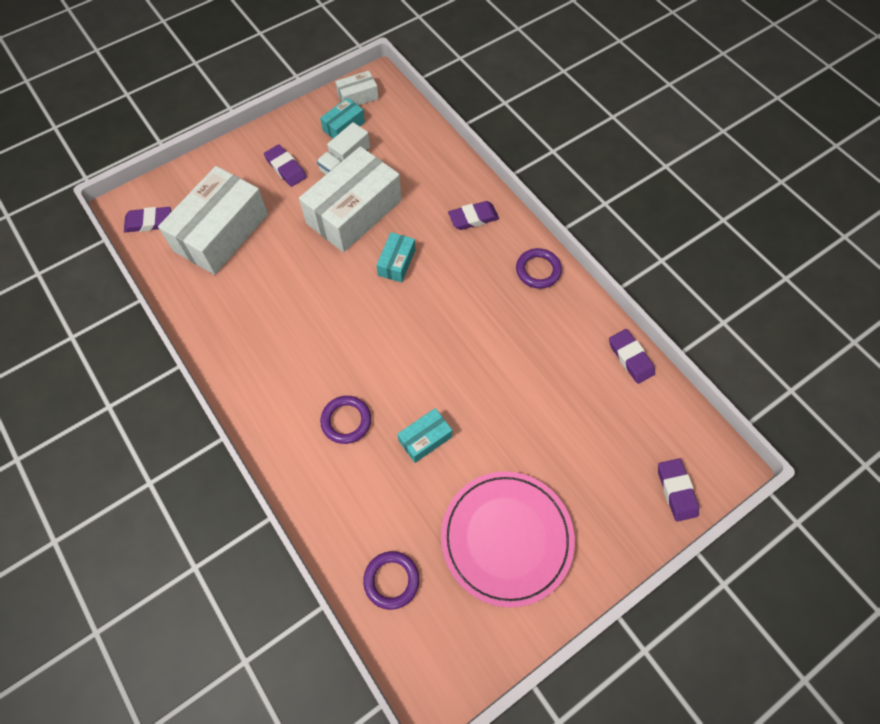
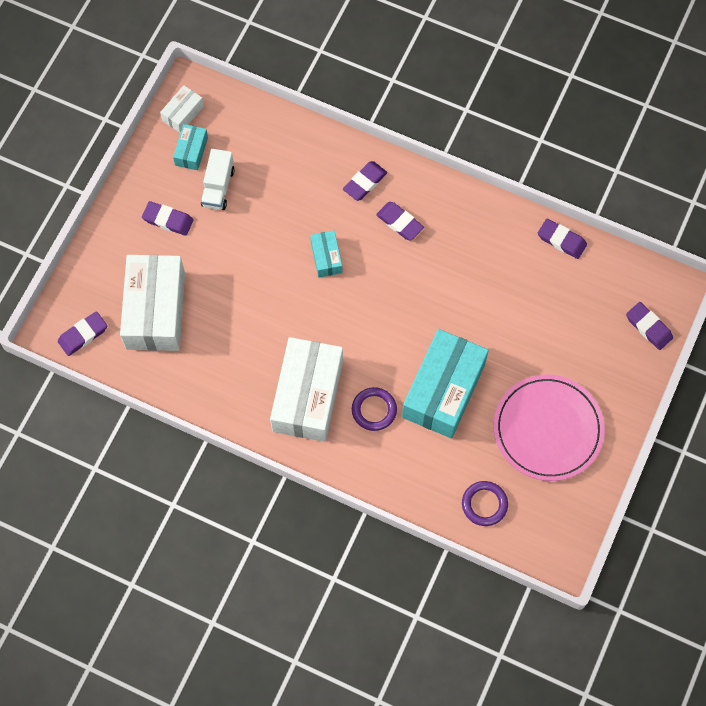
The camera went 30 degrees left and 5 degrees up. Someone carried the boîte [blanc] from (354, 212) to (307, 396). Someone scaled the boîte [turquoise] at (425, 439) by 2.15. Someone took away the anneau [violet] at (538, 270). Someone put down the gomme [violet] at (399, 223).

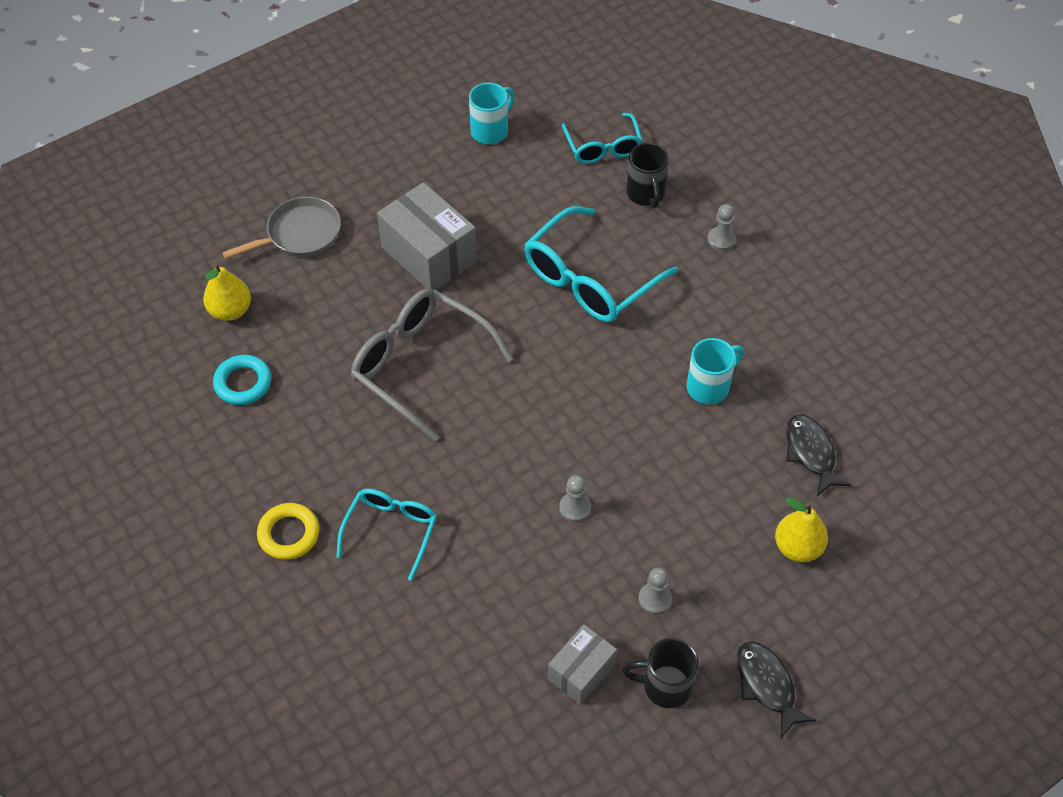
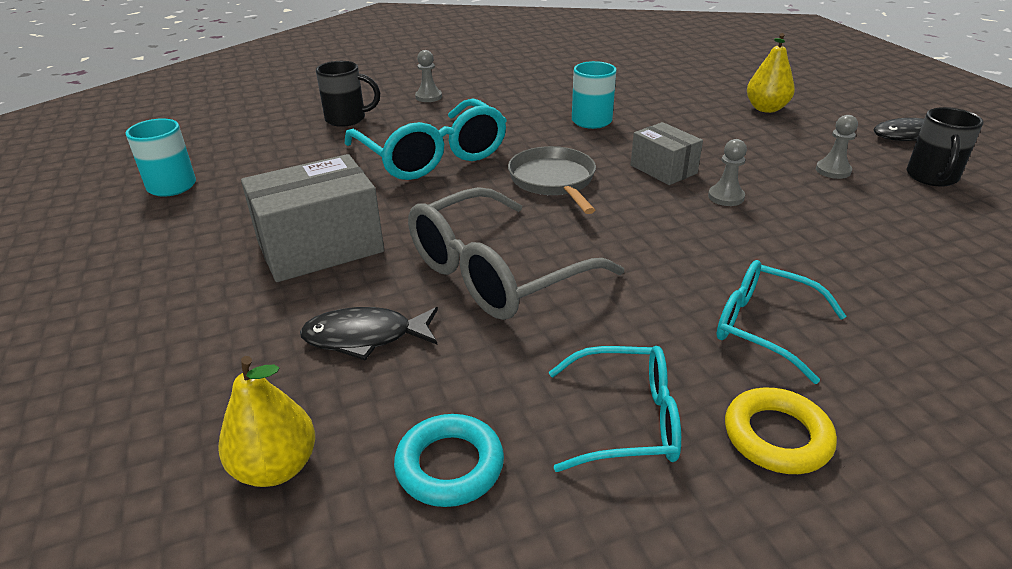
The camera went 75 degrees left and 20 degrees down. Someone carried the poêle [gris] from (300, 234) to (553, 181). Someone carried the boîte [gris] from (581, 671) to (663, 169). Someone carried the lunettes [turquoise] from (603, 147) to (626, 420). Someone carried the poisson [noir] from (811, 453) to (365, 337).

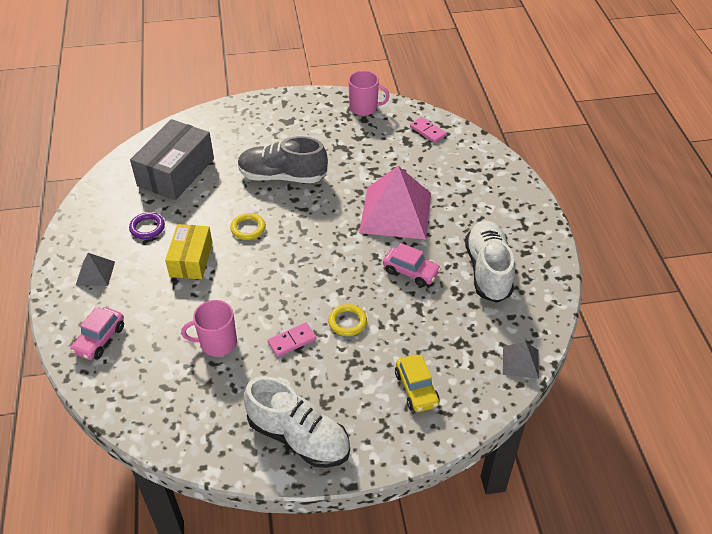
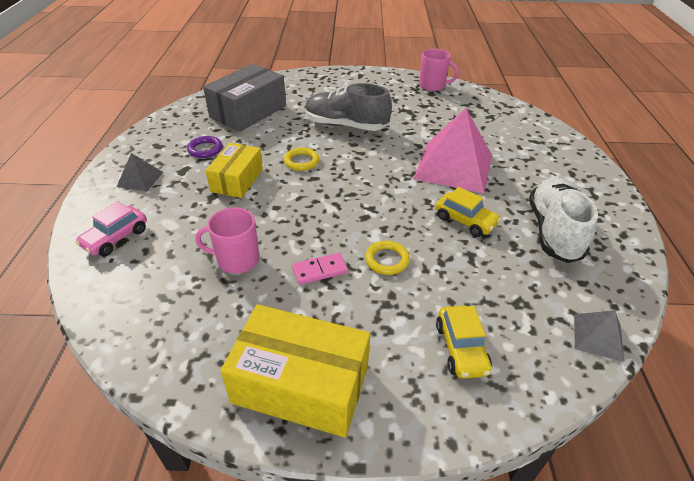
The camera went 10 degrees right and 5 degrees down. Someone swapped the chaussure [blanc] at (298, 437) for the boîte [jaune] at (301, 384). Someone repainted the voiture [rose] at (411, 272), which became the voiture [jaune] at (465, 221). Someone took away the domino [rose] at (428, 131).

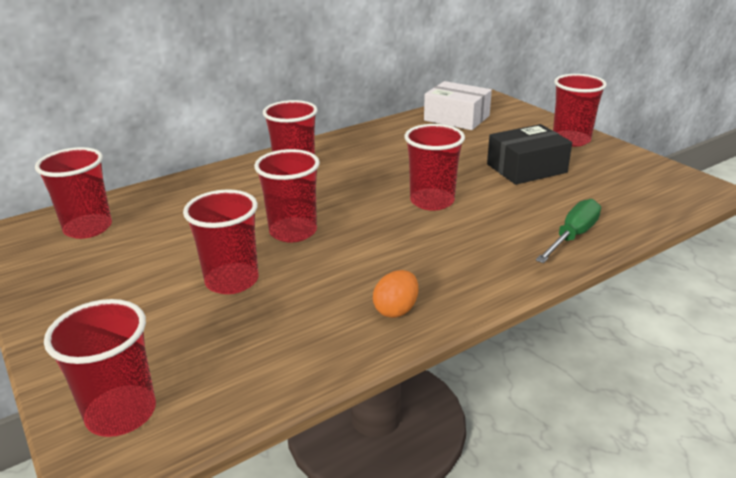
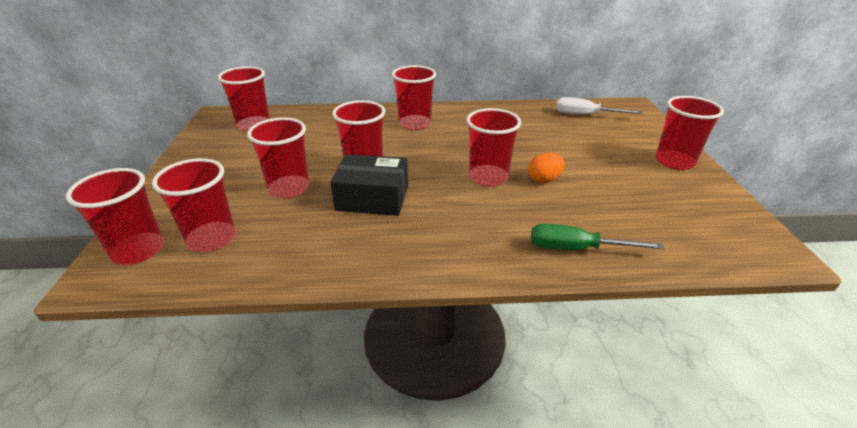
The camera went 30 degrees right and 5 degrees up. Someone carried the œuf [orange] from (396, 310) to (544, 180). Someone swapped the boîte [blanc] at (456, 118) for the tournevis [blanc] at (585, 115). Someone carried the boîte [noir] from (526, 168) to (372, 198). Someone rotated the tournevis [vert] at (572, 236) by 150 degrees counterclockwise. Someone put down the gobelet [rouge] at (211, 238).

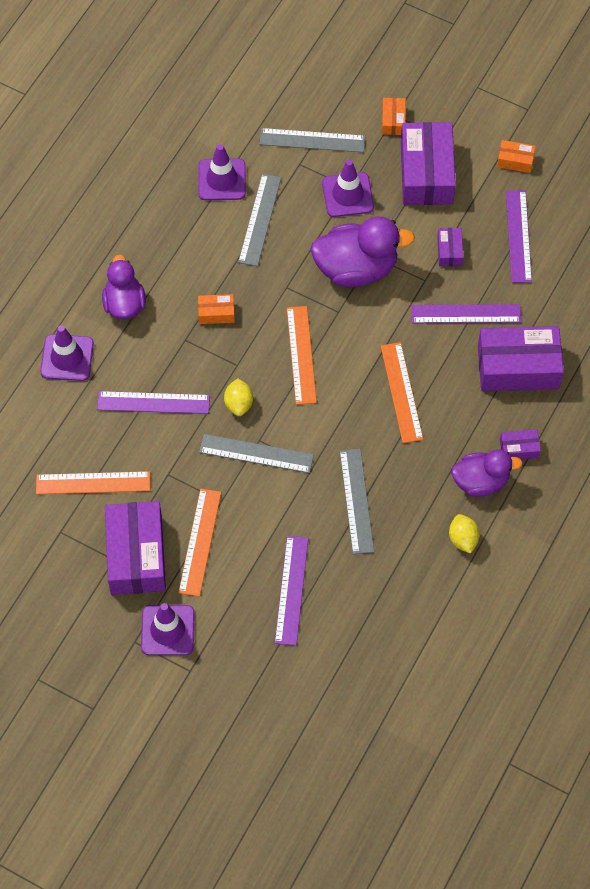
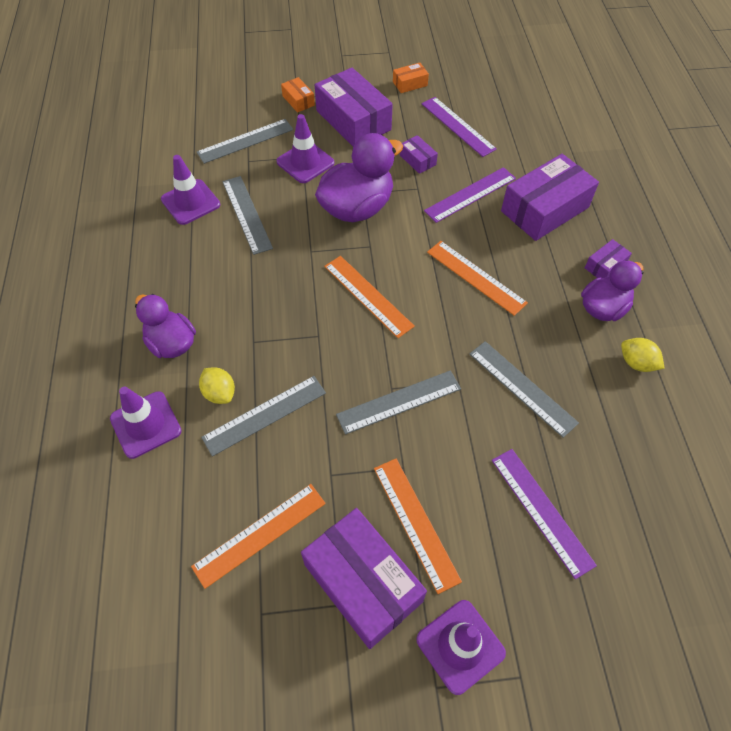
The camera went 35 degrees left and 5 degrees down. Someone repainted the règle [violet] at (153, 402), which became the règle [gris] at (265, 415). Someone took away the boîte [orange] at (216, 313). Someone carried the citron [jaune] from (238, 404) to (219, 393).

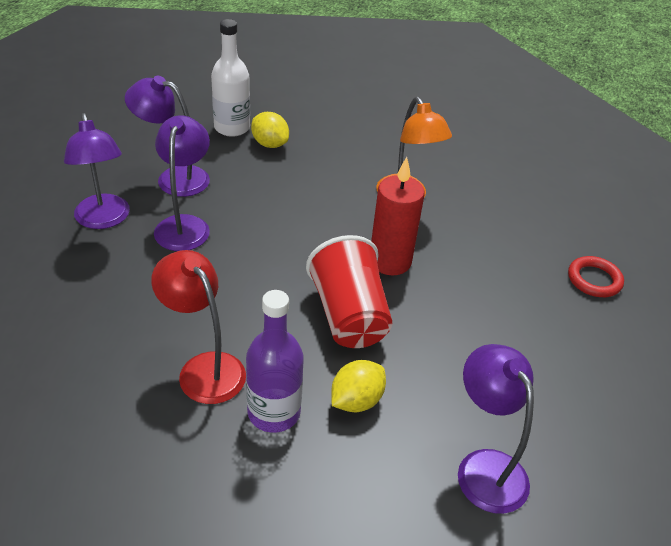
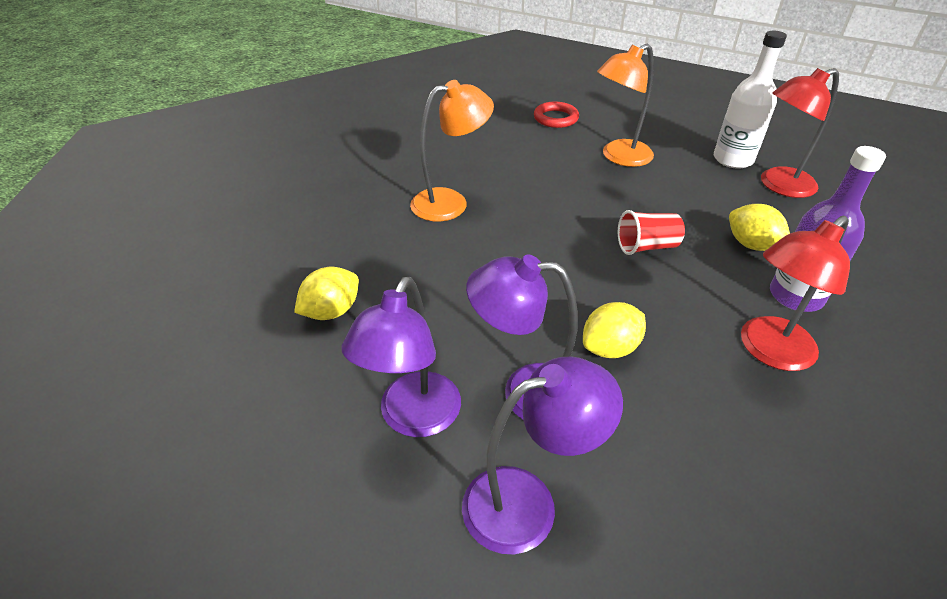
The camera went 85 degrees left and 0 degrees up. Someone carried the bouteille [blanc] from (232, 128) to (733, 159). Someone scaled the gobelet [rouge] at (349, 315) by 0.57. Someone took away the bougie [rouge] at (390, 261). Someone repainted the lampe [violet] at (484, 467), which became the lampe [rouge] at (778, 185). Someone put down the citron [jaune] at (610, 348). Someone put down the lampe [orange] at (619, 157).

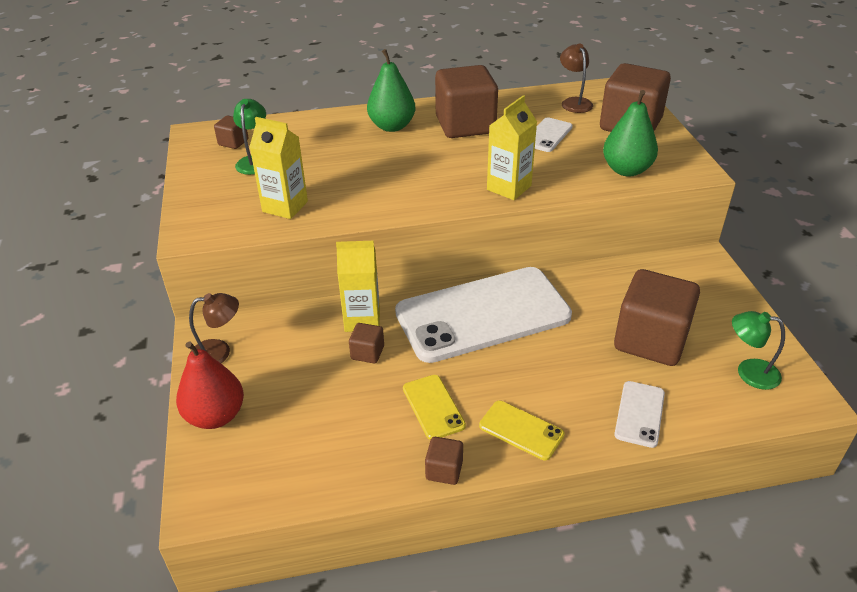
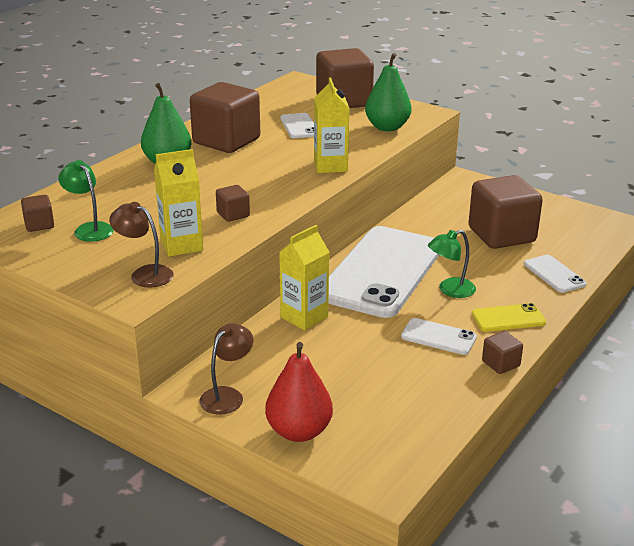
The camera went 45 degrees left and 10 degrees down. Someone carried the cube [marron] from (367, 353) to (233, 214). Someone repainted the téléphone [jaune] at (433, 407), which became the téléphone [blanc] at (438, 337). Someone carried the lampe [marron] from (574, 102) to (144, 274). Someone carried the lampe [vert] from (749, 372) to (450, 290).

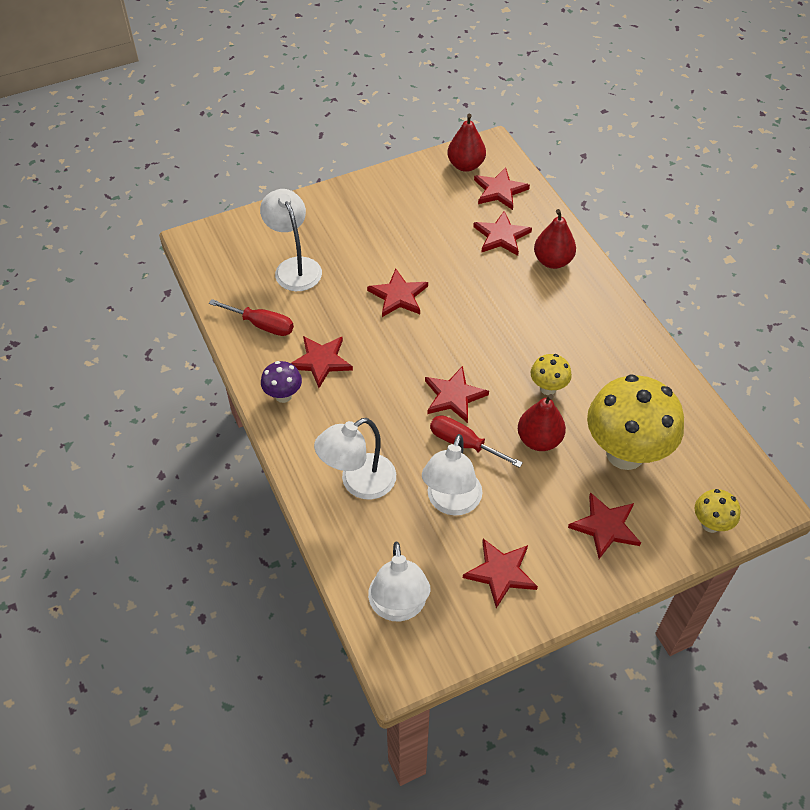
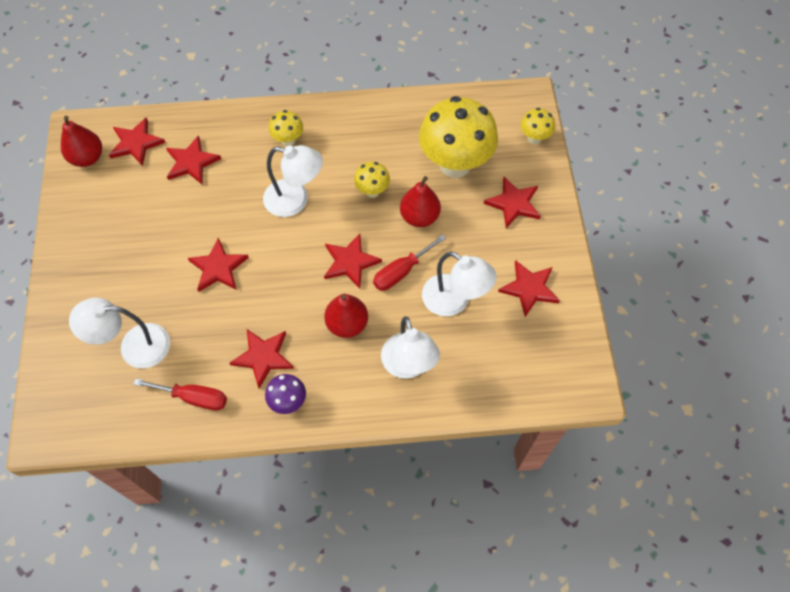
The camera went 70 degrees left and 10 degrees up. Someone rotated the tournevis [rouge] at (262, 325) by 60 degrees clockwise. Someone carried the lampe [blanc] from (398, 607) to (295, 200). Someone carried the poire [rouge] from (552, 261) to (347, 324). Someone put down the champignon [jaune] at (288, 140).

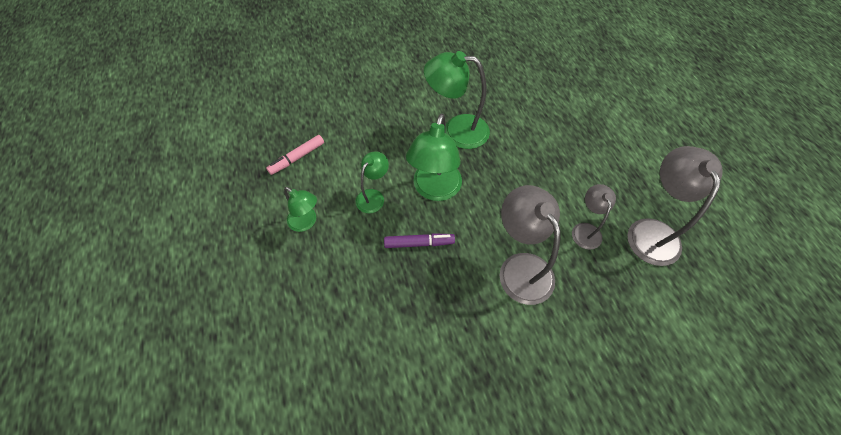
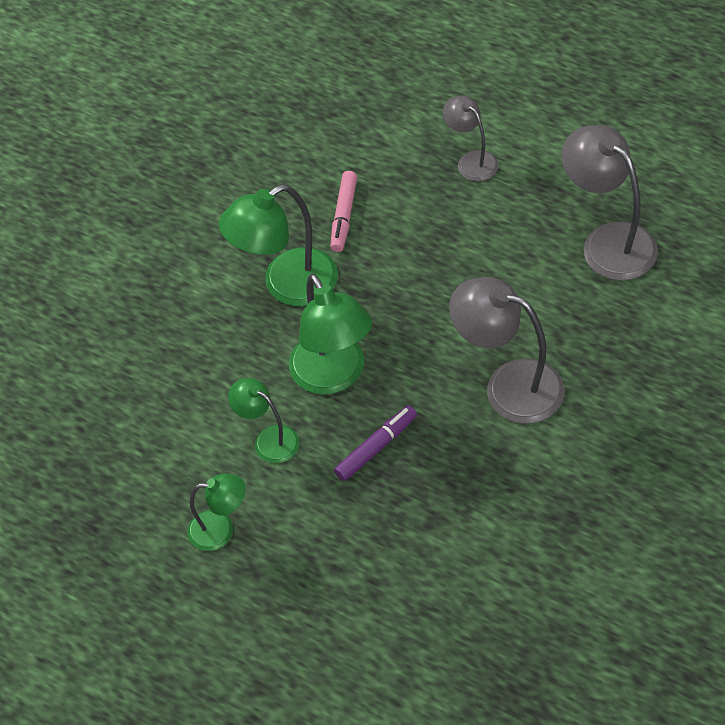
The camera went 35 degrees left and 5 degrees down. Someone carried the feutre [rose] from (297, 158) to (344, 216). Someone rotated the lampe [vert] at (373, 196) by 45 degrees counterclockwise. Someone carried the lampe [gris] from (585, 230) to (471, 161).

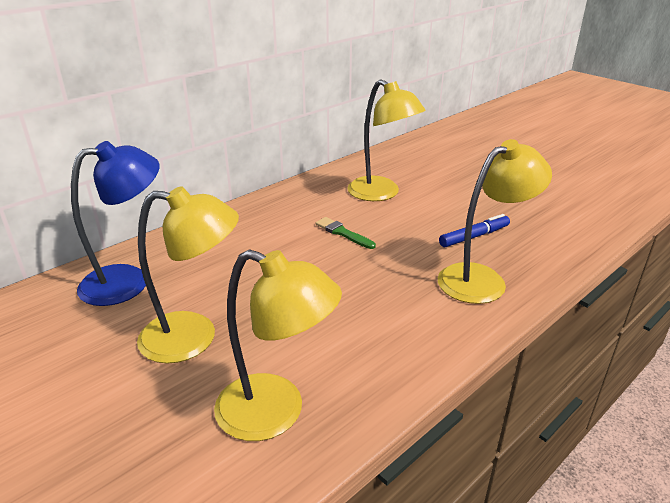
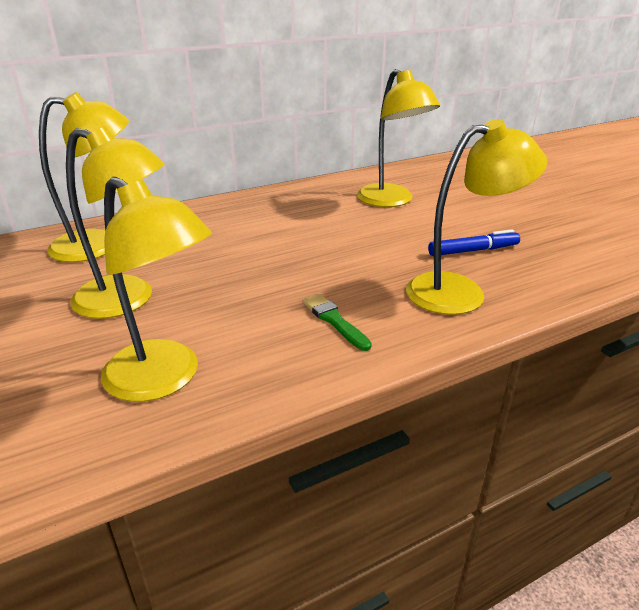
The camera went 15 degrees right and 0 degrees up. Someone repainted the lampe [bleu] at (129, 281), which became the lampe [jaune] at (100, 245). Someone carried the pinceau [vert] from (343, 233) to (334, 320).

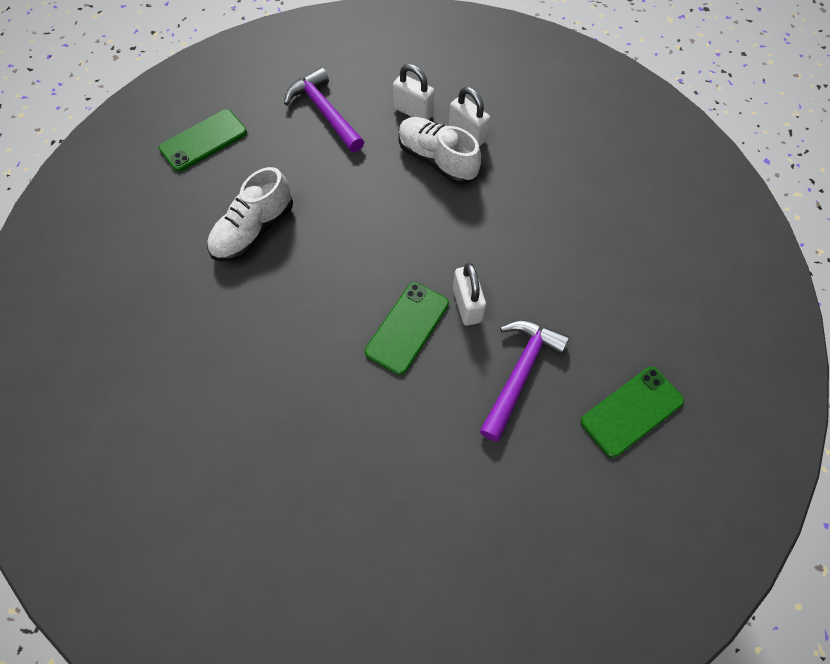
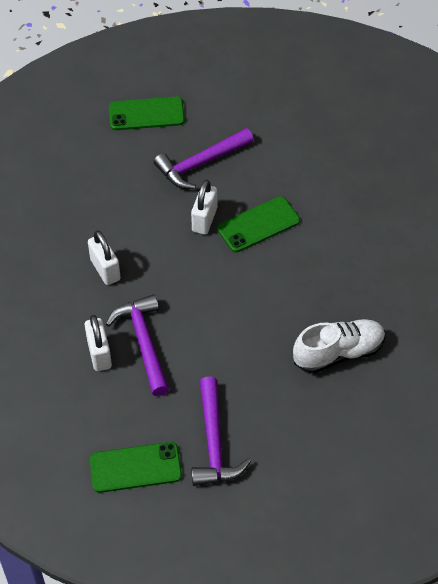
The camera went 150 degrees left and 10 degrees down. Someone carried the téléphone [vert] from (203, 141) to (135, 467). Someone carried the cadenas [blanc] from (413, 112) to (105, 269). Someone swapped the chaussure [blanc] at (437, 160) for the marteau [violet] at (144, 343).

